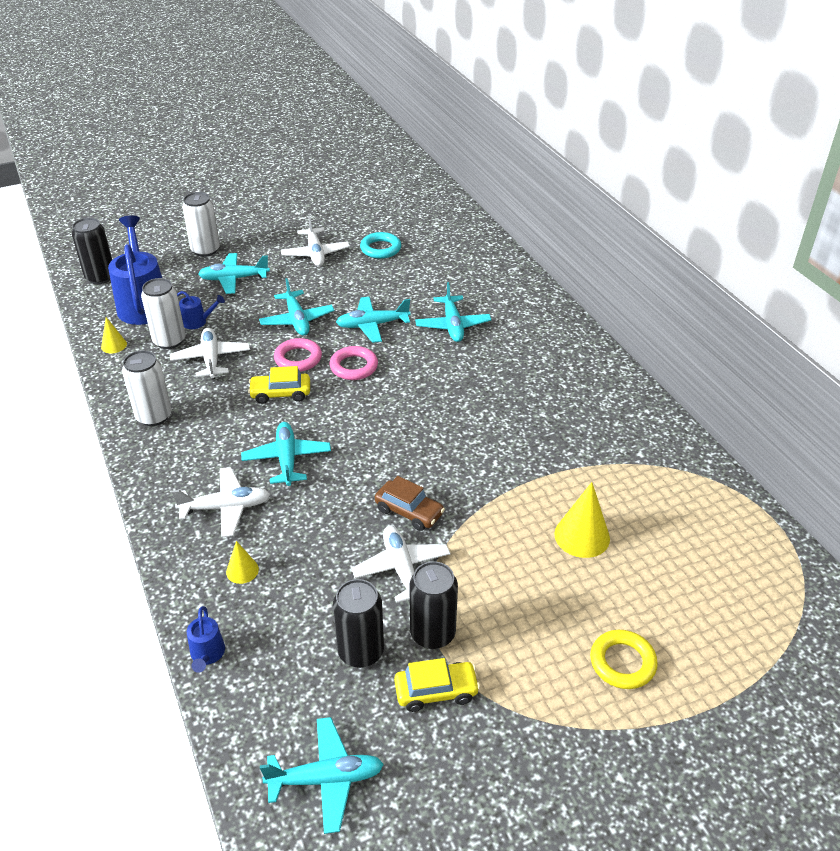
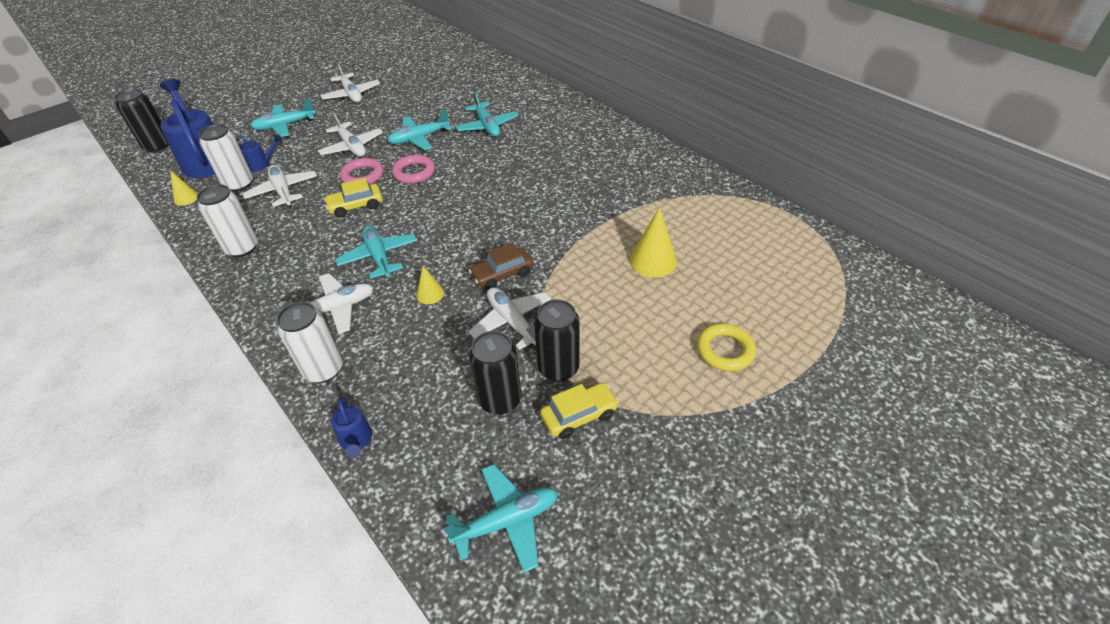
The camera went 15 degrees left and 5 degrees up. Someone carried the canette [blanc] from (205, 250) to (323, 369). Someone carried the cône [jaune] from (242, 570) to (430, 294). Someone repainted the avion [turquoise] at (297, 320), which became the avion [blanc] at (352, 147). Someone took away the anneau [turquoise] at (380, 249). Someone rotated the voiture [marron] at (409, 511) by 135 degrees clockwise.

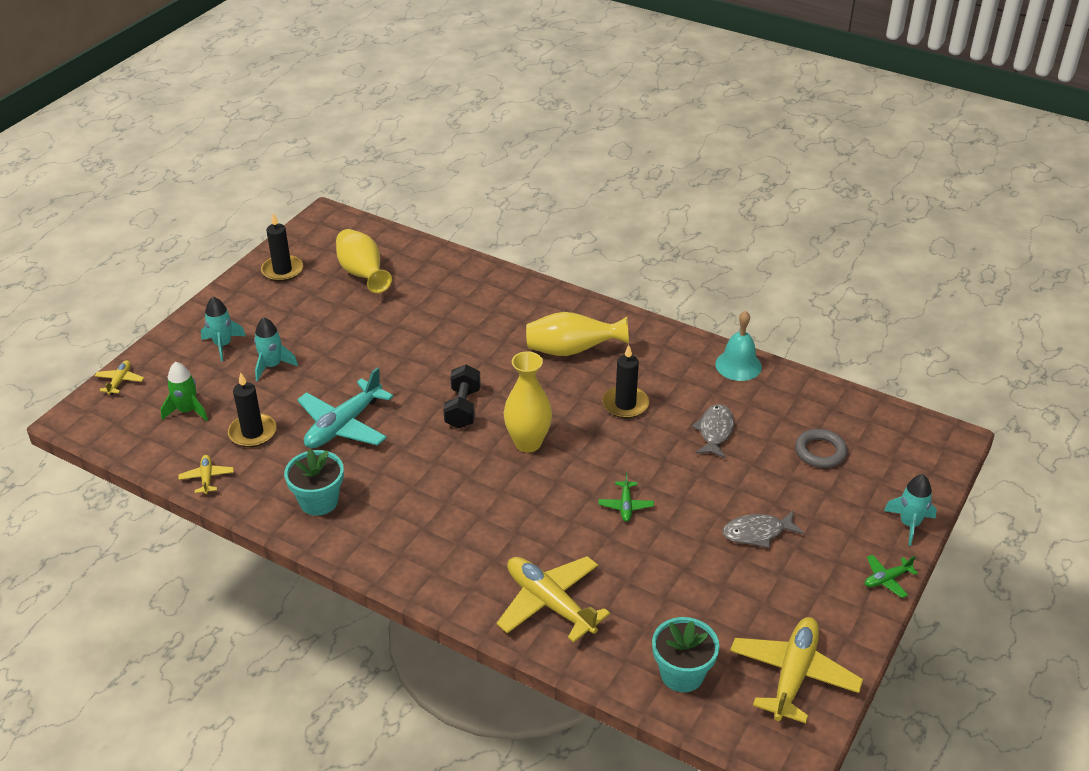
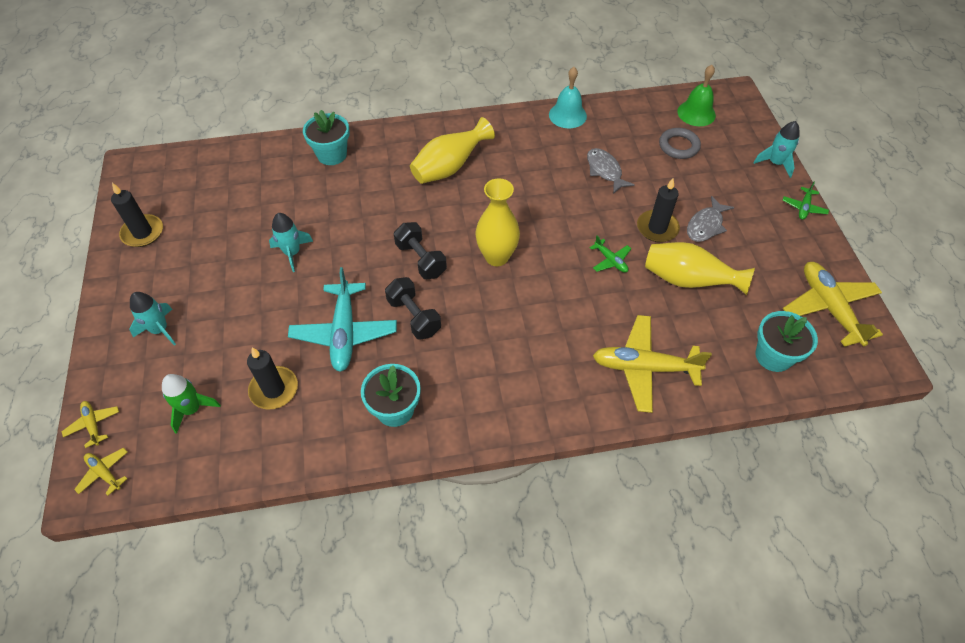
The camera went 40 degrees left and 15 degrees up. Someone carried the avion [jaune] from (207, 478) to (104, 473). Someone carried the fusée [turquoise] from (272, 366) to (292, 253). Someone carried the vase [jaune] from (363, 274) to (688, 280). Someone carried the bougie [noir] from (625, 404) to (657, 228). Someone put down the pot de fleurs [turquoise] at (332, 154). Someone put down the haltère [noir] at (414, 317). Someone put down the cloche [vert] at (696, 113).

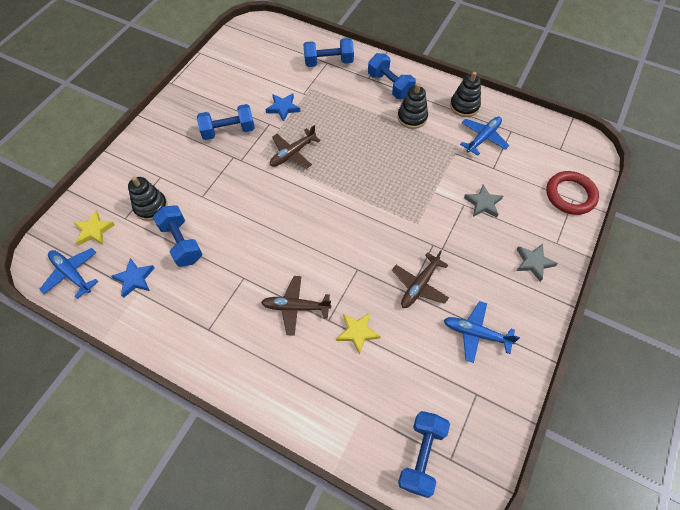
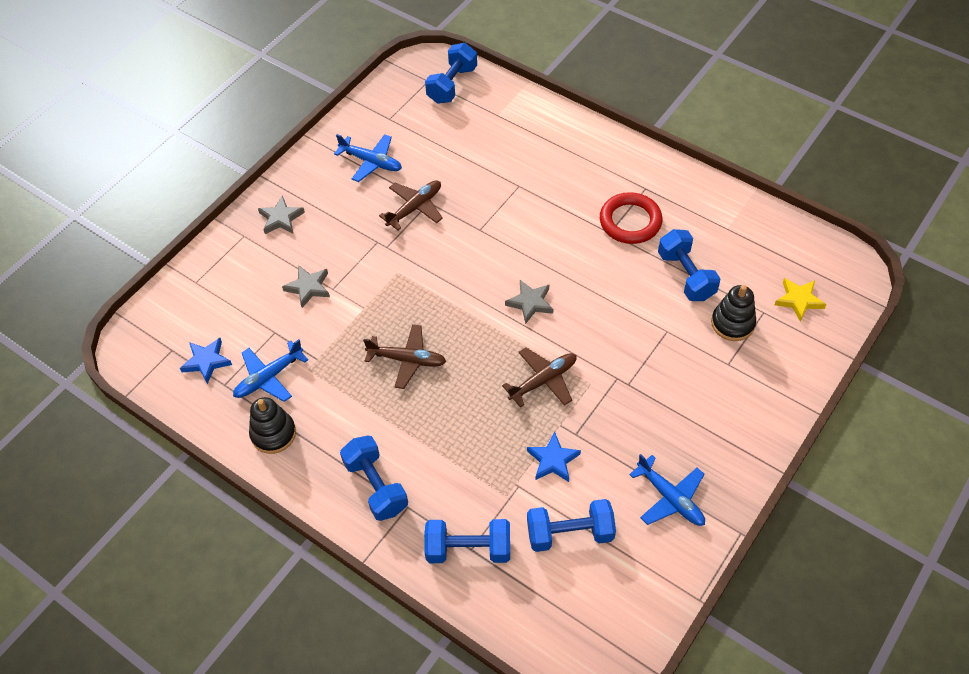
The camera went 170 degrees left and 5 degrees down. Someone carried the avion [bleu] from (72, 274) to (670, 498). Someone carried the étoile [bleu] from (135, 279) to (206, 361). Someone carried the haltère [bleu] from (228, 131) to (570, 533). Someone carried the avion [marron] from (296, 307) to (407, 360). Someone took away the étoile [jaune] at (357, 332). Someone took away the jouet à empiler [noir] at (412, 117). Someone carried the anneau [rouge] from (570, 195) to (630, 221). Someone put down the étoile [gris] at (530, 303).

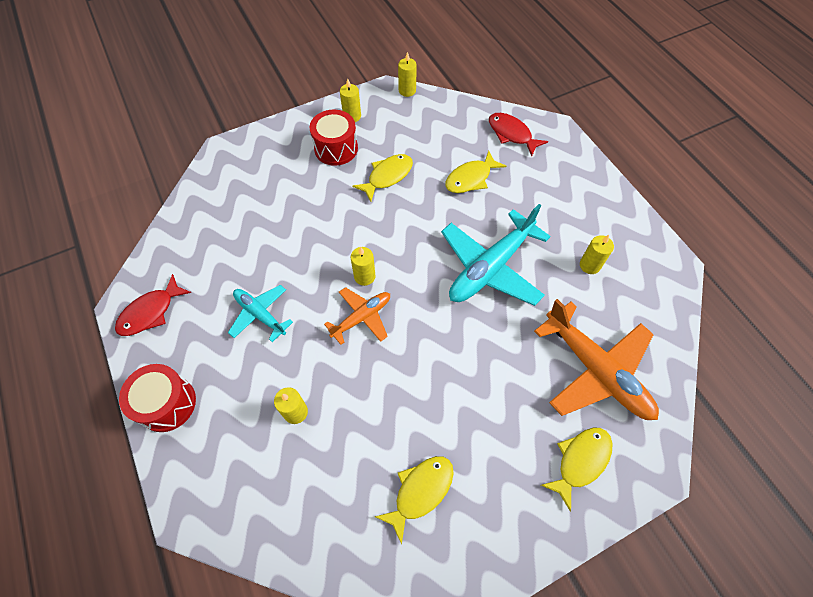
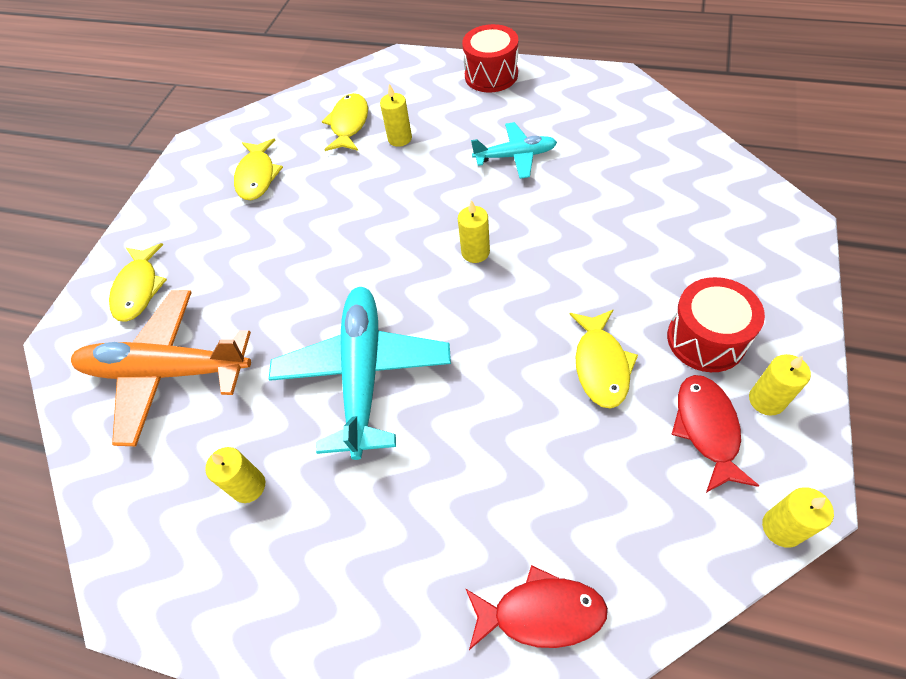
The camera went 140 degrees right and 5 degrees down. Someone carried the poisson [rouge] from (150, 312) to (707, 429). Someone took away the avion [orange] at (362, 317). Someone carried the poisson [jaune] from (470, 178) to (349, 124).

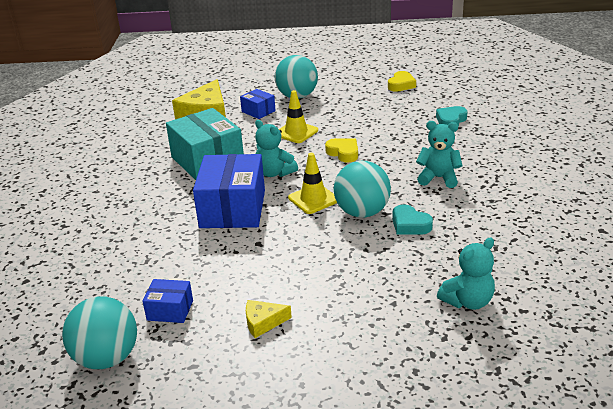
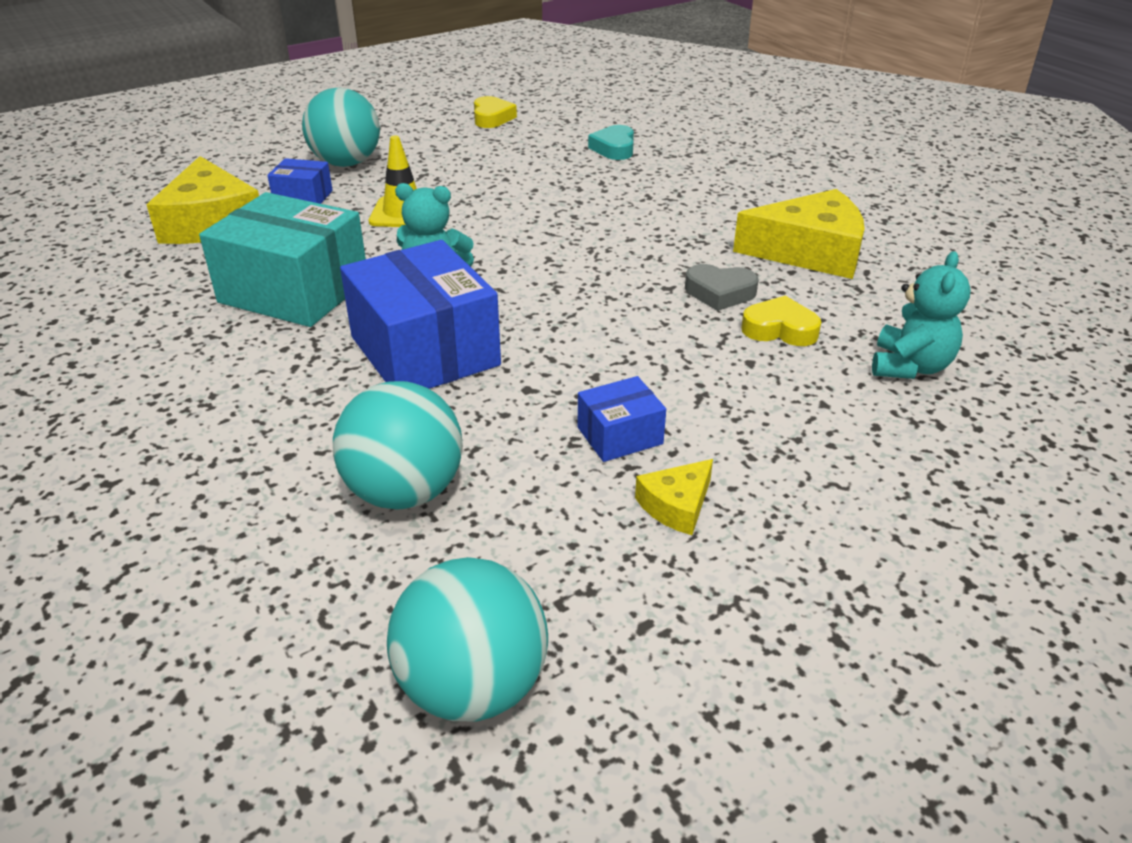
The camera went 35 degrees left and 5 degrees up. Someone carried the boîte [bleu] from (170, 310) to (620, 436). Someone took away the cône de chantier [jaune] at (313, 199). Someone carried the cœur [jaune] from (343, 153) to (780, 329). Someone carried the balle [turquoise] from (362, 212) to (405, 492). Someone repainted the cœur [turquoise] at (410, 225), which became the cœur [gris] at (719, 293). Someone took away the ours en peluche [turquoise] at (438, 178). Someone put down the fromage [jaune] at (809, 251).

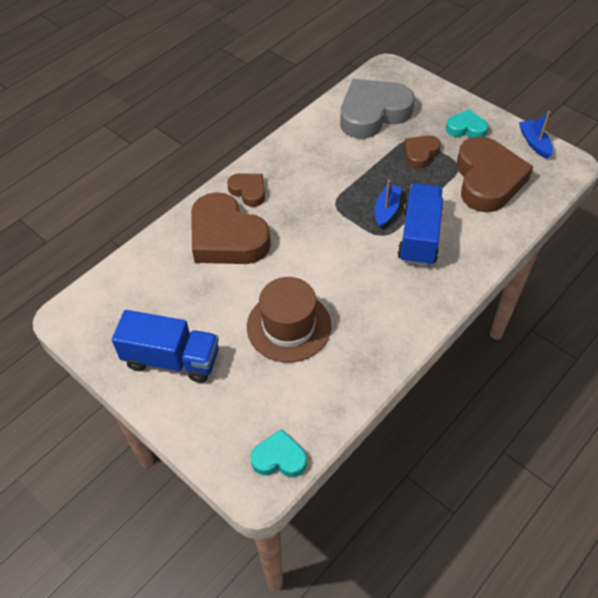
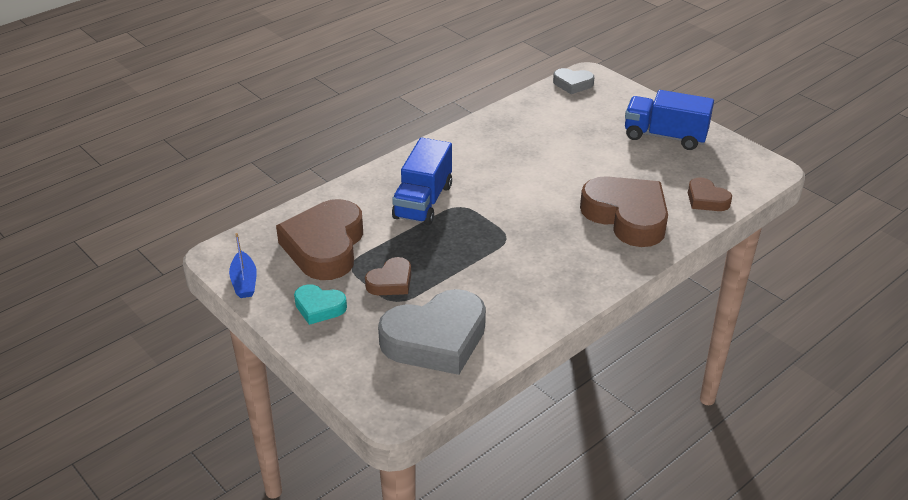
The camera went 175 degrees left and 15 degrees down. Someone carried the cœur [marron] from (248, 191) to (706, 199). Someone took away the chapeau [marron] at (289, 326). Someone repainted the cœur [turquoise] at (279, 458), which became the cœur [gris] at (573, 84). Someone took away the bateau [bleu] at (386, 210).

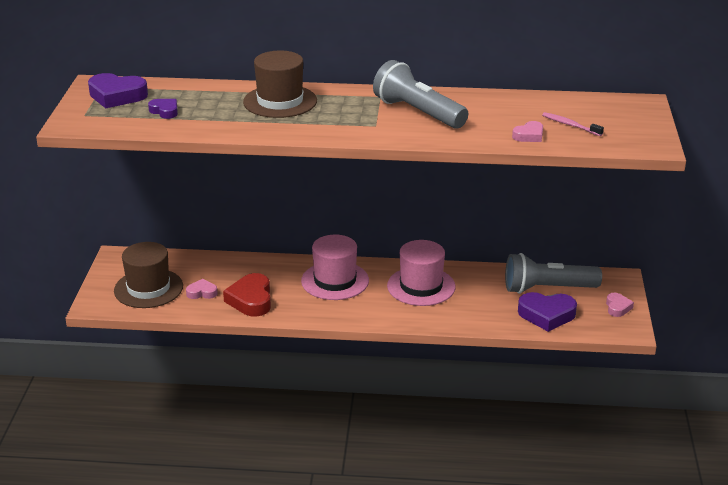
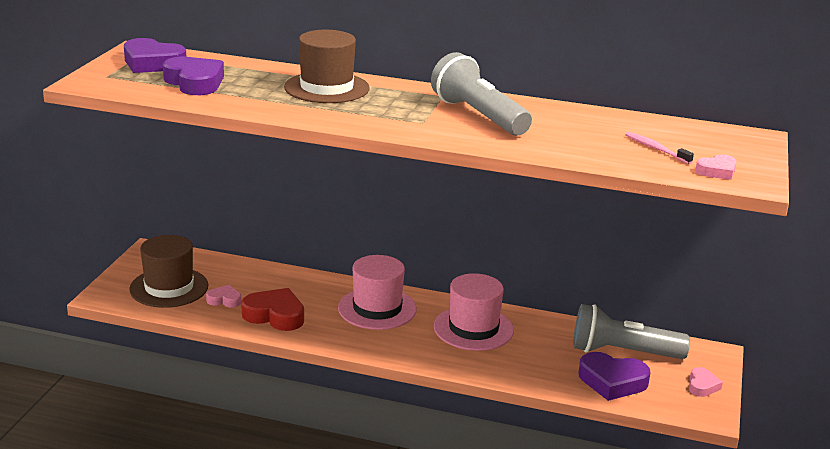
The camera went 10 degrees right and 5 degrees down. Someone scaled the cœur [violet] at (165, 111) by 1.81. Someone rotated the cœur [rouge] at (251, 300) by 105 degrees clockwise. Someone carried the cœur [rose] from (529, 136) to (717, 171).

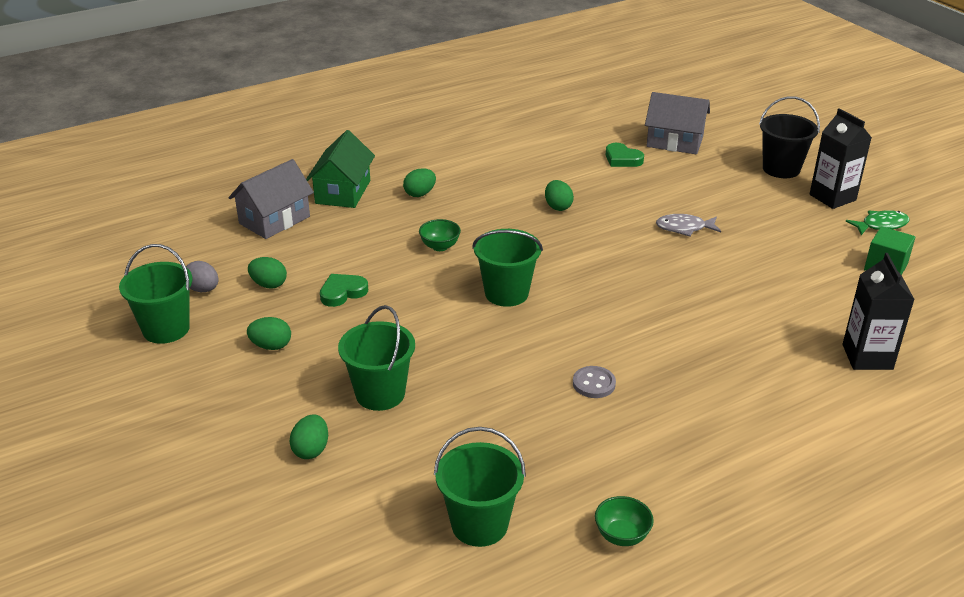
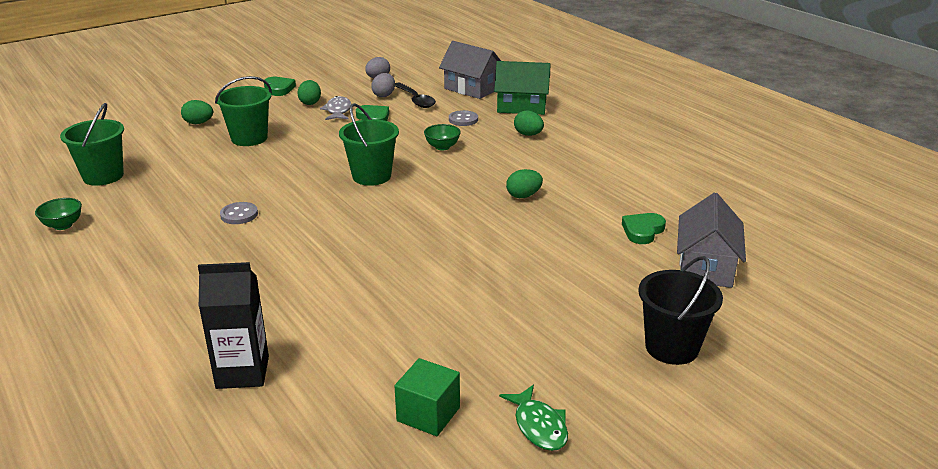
The camera went 85 degrees right and 5 degrees down. Someone took away the seau [vert] at (166, 329). Someone repainted the œuf [vert] at (269, 284), which became the œuf [gris] at (384, 95). Someone carried the poisson [gris] from (684, 228) to (338, 111). Someone took away the brique de lait [noir] at (832, 197). Someone put down the cœur [vert] at (279, 89). Someone put down the cuillère [noir] at (416, 100). Someone put down the bouton [gris] at (463, 119).

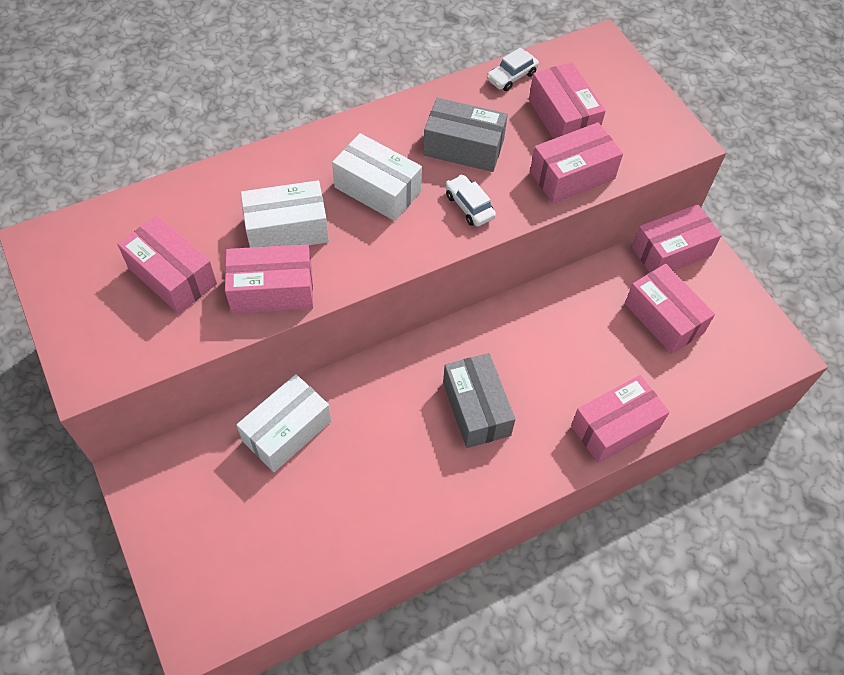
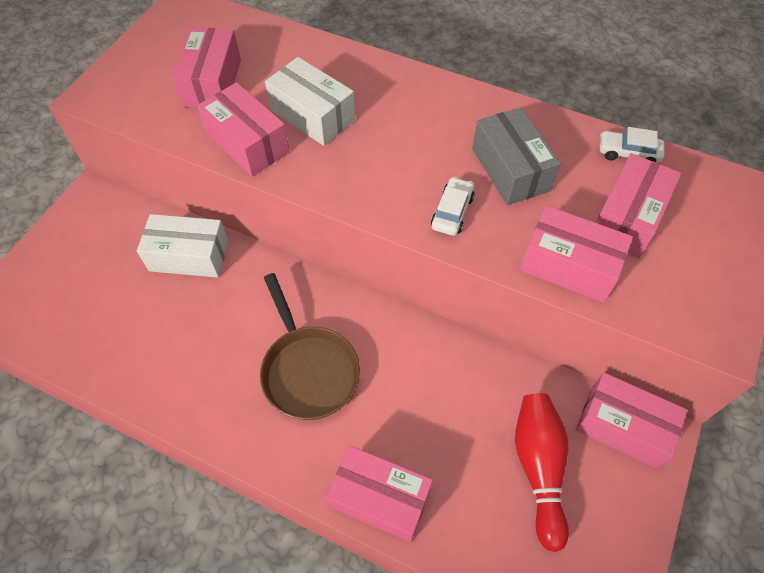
The camera went 55 degrees right and 0 degrees up. Someone took away the boîte [blanc] at (377, 189). Someone swapped the boîte [gris] at (476, 409) for the poêle [marron] at (308, 370). Someone swapped the boîte [rose] at (663, 318) for the quille [rouge] at (539, 468).

